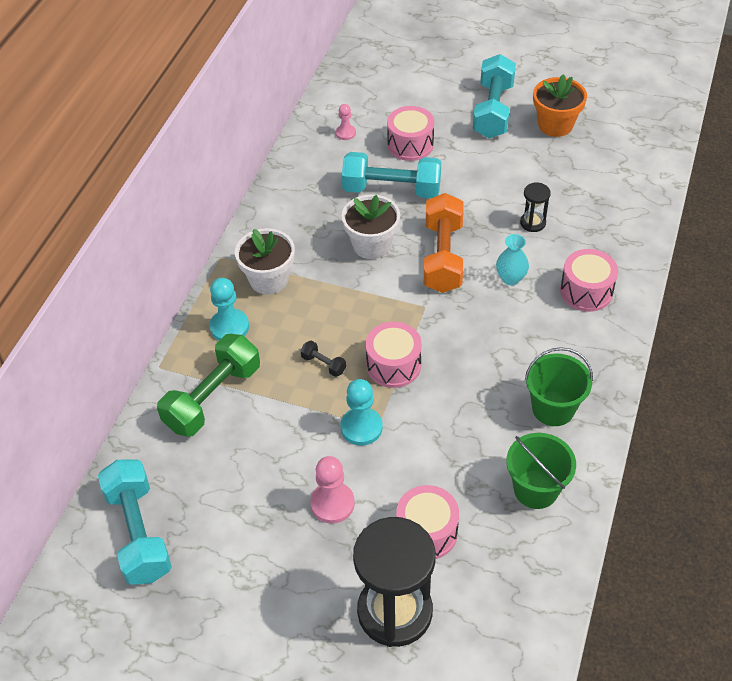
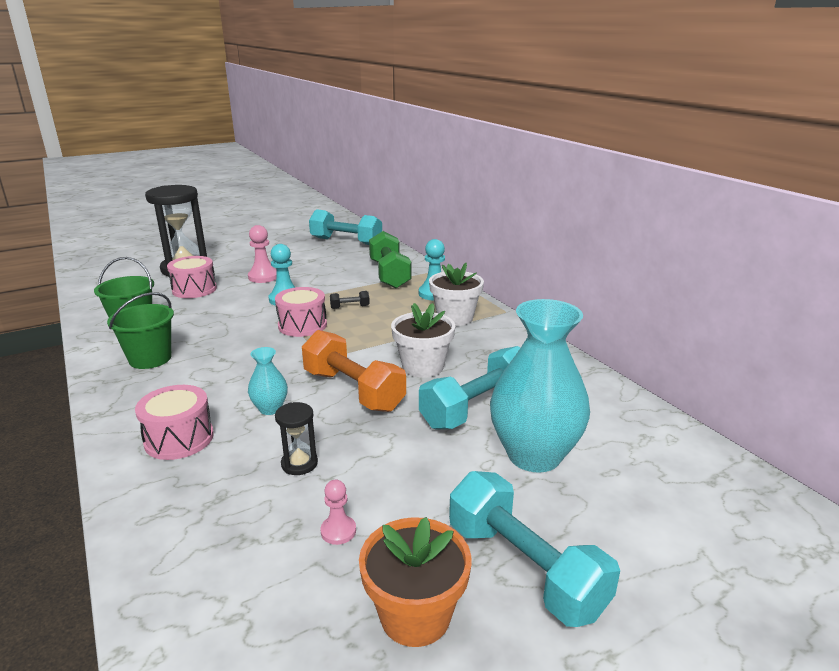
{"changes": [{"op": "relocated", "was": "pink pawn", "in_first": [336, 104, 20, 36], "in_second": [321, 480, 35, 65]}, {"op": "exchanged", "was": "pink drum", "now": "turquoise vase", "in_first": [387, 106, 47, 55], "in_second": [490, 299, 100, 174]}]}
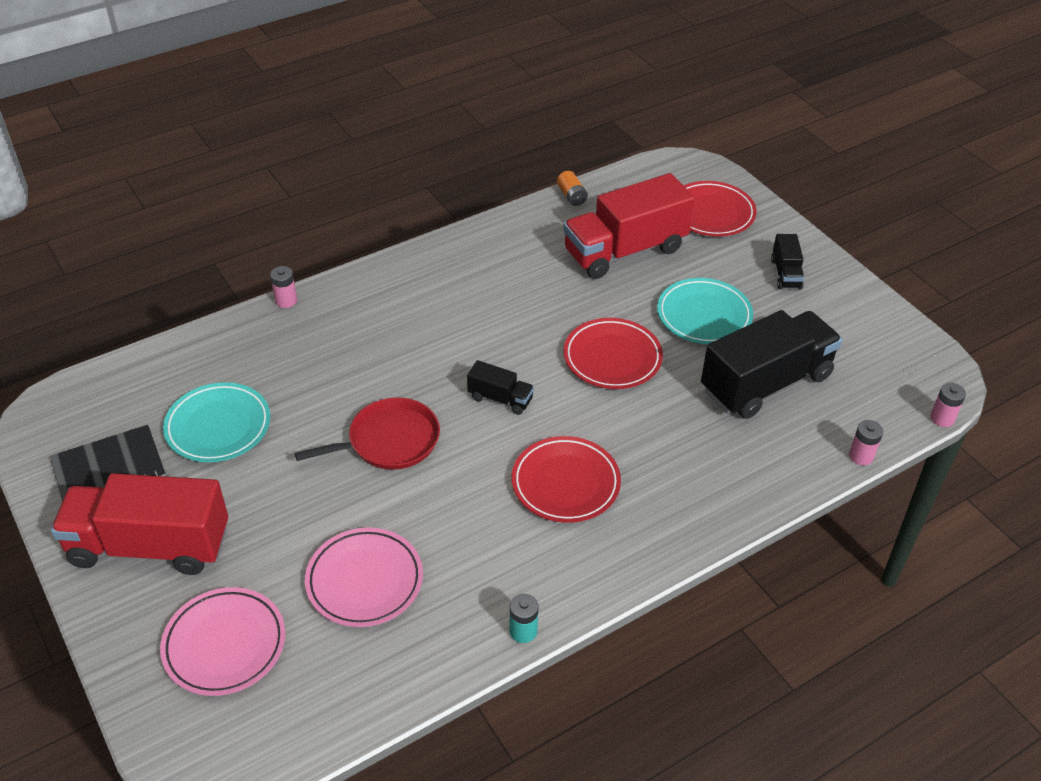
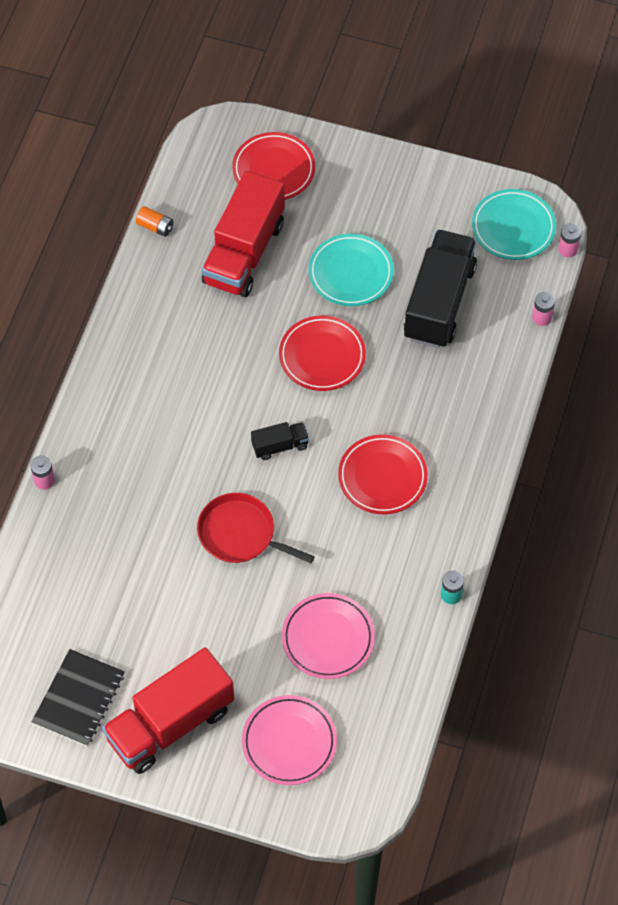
{"changes": [{"op": "missing", "was": "black truck", "in_first": [771, 234, 33, 55]}, {"op": "relocated", "was": "turquoise plate", "in_first": [163, 382, 107, 80], "in_second": [472, 189, 84, 71]}, {"op": "spun", "was": "red pan", "in_first": [295, 397, 145, 73], "in_second": [197, 493, 118, 70], "clockwise": -90}]}
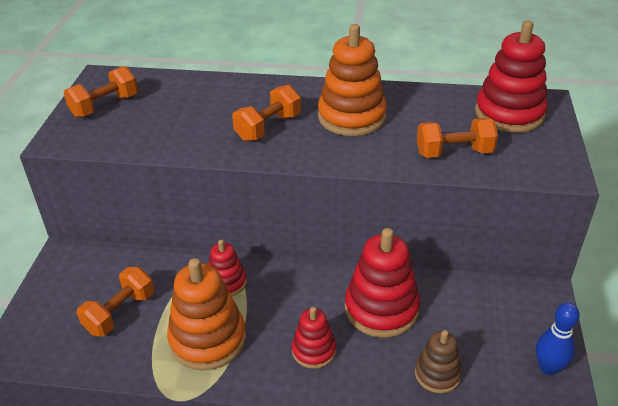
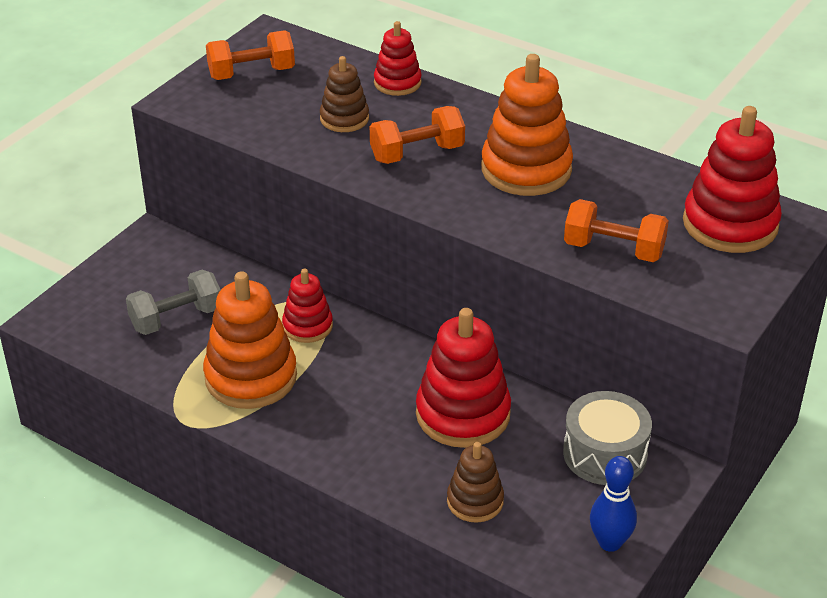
{"changes": [{"op": "colour", "was": "orange dumbbell", "now": "grey dumbbell", "in_first": [77, 267, 77, 70], "in_second": [126, 270, 95, 65]}, {"op": "relocated", "was": "red stacking toy", "in_first": [292, 307, 44, 62], "in_second": [374, 21, 48, 75]}, {"op": "appeared", "now": "brown stacking toy", "in_second": [320, 56, 49, 76]}, {"op": "appeared", "now": "grey drum", "in_second": [563, 391, 89, 94]}]}
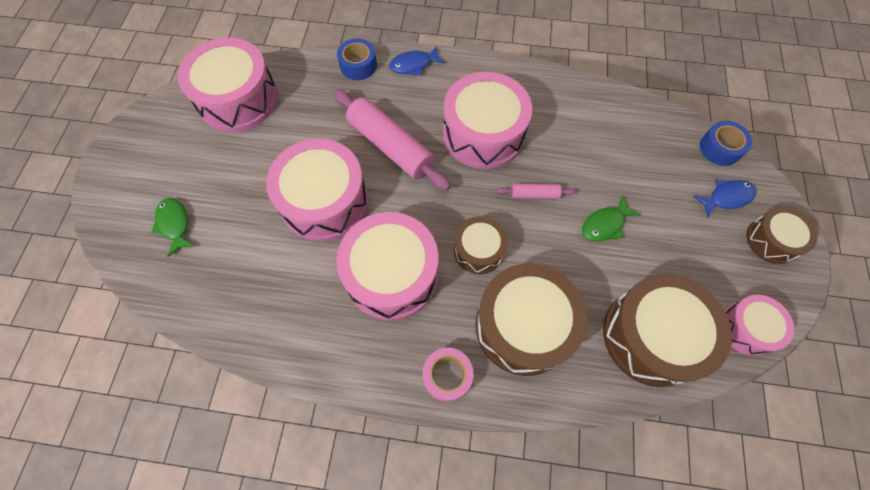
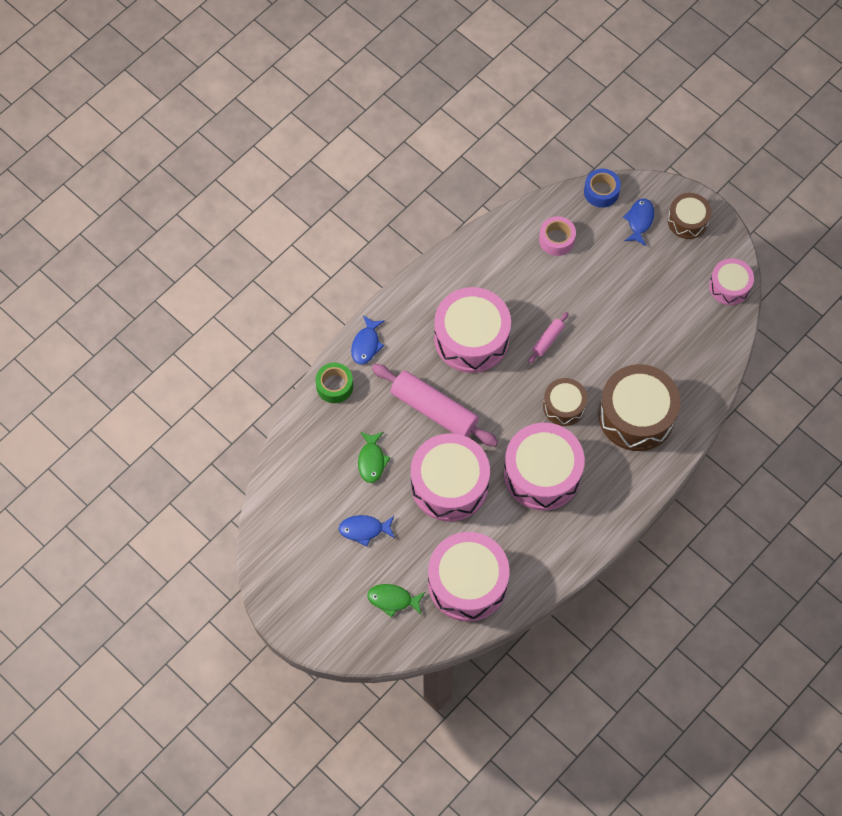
{"changes": [{"op": "relocated", "was": "pink drum", "in_first": [178, 37, 100, 95], "in_second": [428, 532, 82, 90]}, {"op": "colour", "was": "blue tape", "now": "green tape", "in_first": [337, 39, 40, 41], "in_second": [315, 363, 38, 40]}, {"op": "spun", "was": "pink rolling pin", "in_first": [333, 89, 118, 102], "in_second": [372, 364, 126, 83], "clockwise": 45}, {"op": "relocated", "was": "green fish", "in_first": [582, 195, 59, 47], "in_second": [358, 432, 32, 51]}, {"op": "missing", "was": "brown drum", "in_first": [603, 274, 129, 113]}, {"op": "relocated", "was": "pink tape", "in_first": [423, 348, 51, 54], "in_second": [539, 216, 37, 40]}, {"op": "appeared", "now": "blue fish", "in_second": [339, 515, 56, 31]}]}
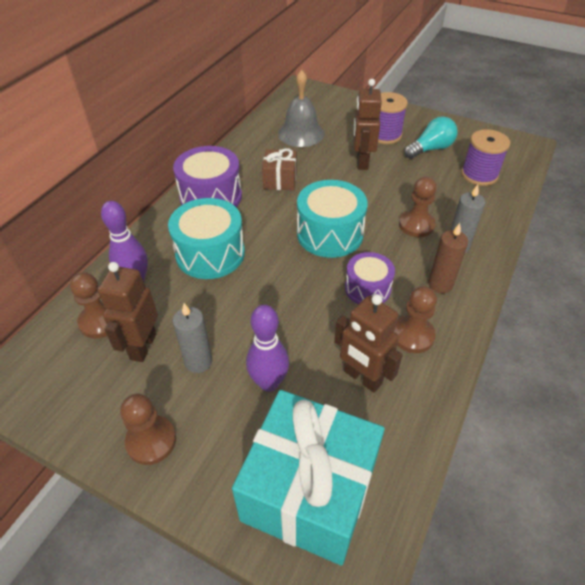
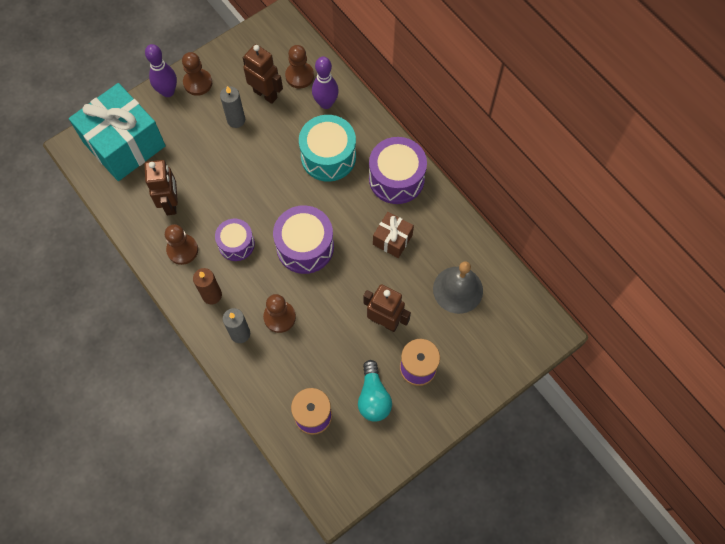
{"changes": [{"op": "colour", "was": "turquoise drum", "now": "purple drum", "in_first": [297, 180, 71, 78], "in_second": [273, 205, 61, 69]}, {"op": "spun", "was": "brown robot", "in_first": [334, 294, 69, 99], "in_second": [144, 160, 34, 55], "clockwise": 105}, {"op": "relocated", "was": "purple bowling pin", "in_first": [246, 305, 43, 87], "in_second": [145, 44, 32, 53]}]}
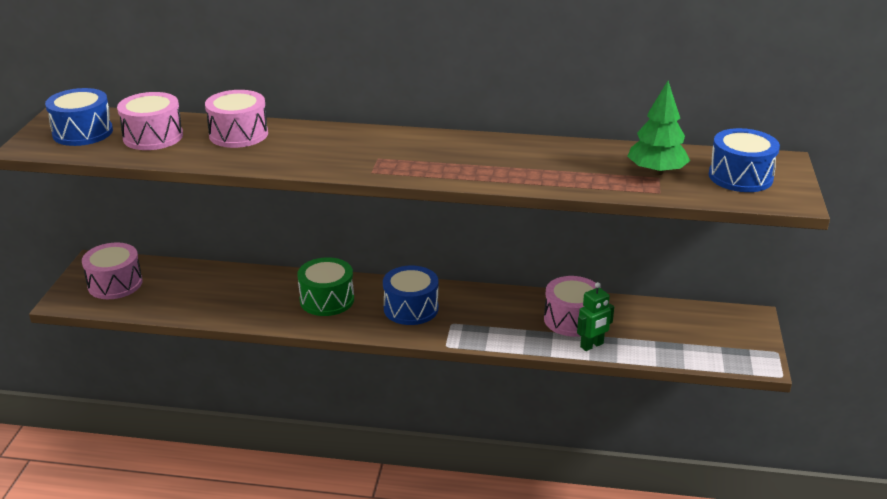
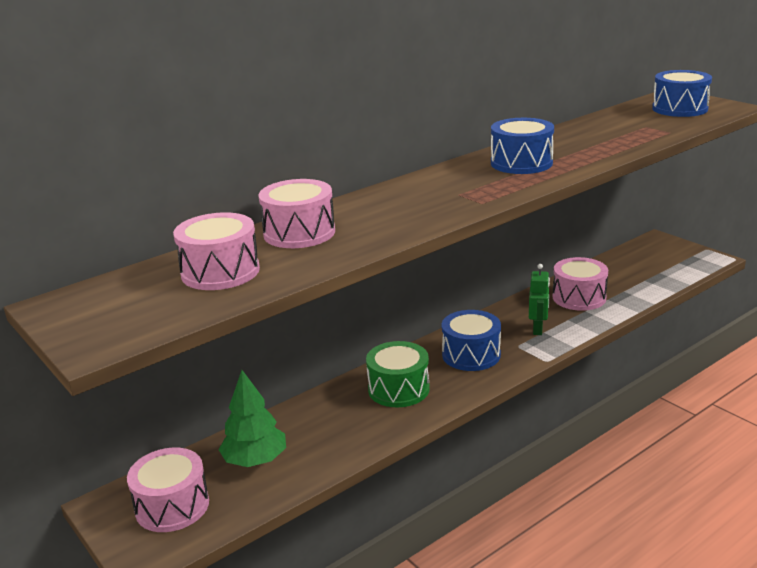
{"changes": [{"op": "relocated", "was": "green tree", "in_first": [627, 81, 63, 95], "in_second": [218, 370, 68, 97]}, {"op": "relocated", "was": "blue drum", "in_first": [45, 88, 68, 58], "in_second": [491, 118, 63, 56]}, {"op": "relocated", "was": "green robot", "in_first": [577, 282, 37, 69], "in_second": [529, 264, 21, 71]}]}
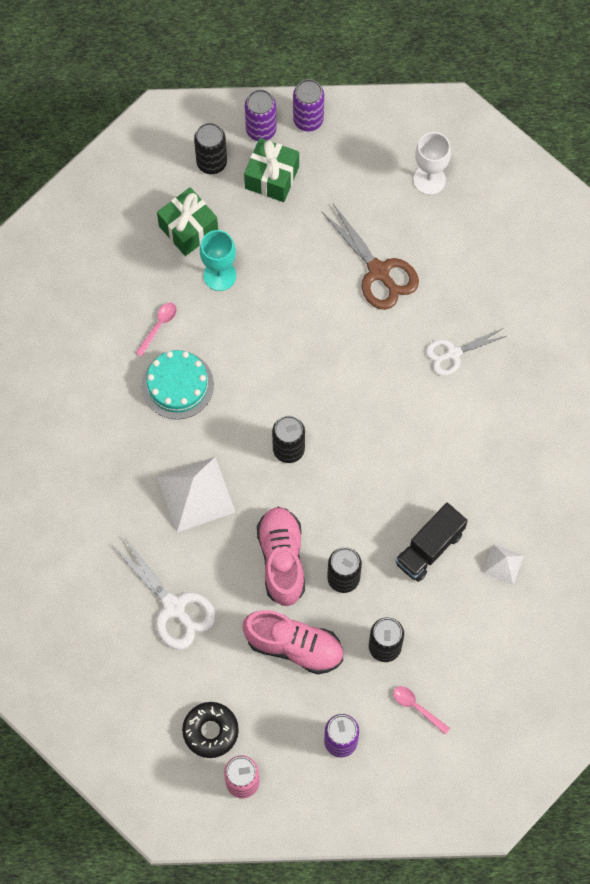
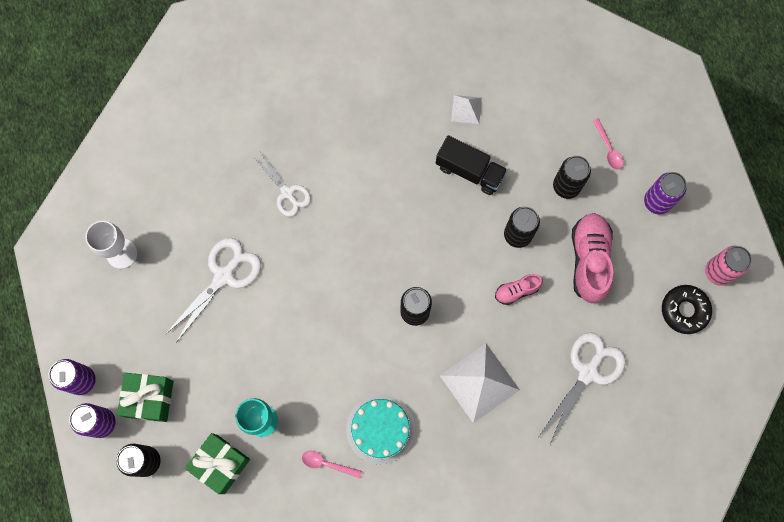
{"changes": [{"op": "colour", "was": "brown scissors", "now": "white scissors", "in_first": [321, 204, 98, 106], "in_second": [165, 238, 96, 104]}, {"op": "size", "was": "pink shoe", "in_first": [257, 507, 48, 99], "in_second": [495, 274, 48, 31], "ratio": 0.53}, {"op": "spun", "was": "pink spoon", "in_first": [393, 686, 57, 48], "in_second": [593, 118, 31, 52], "clockwise": -45}]}
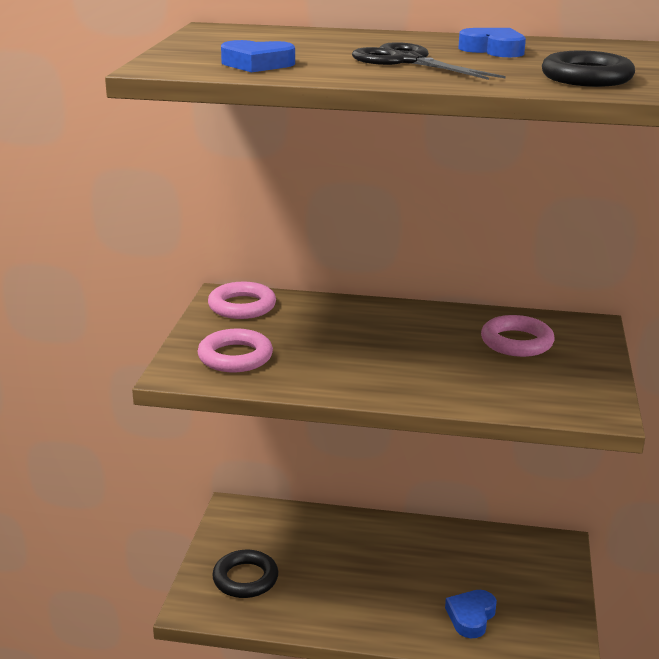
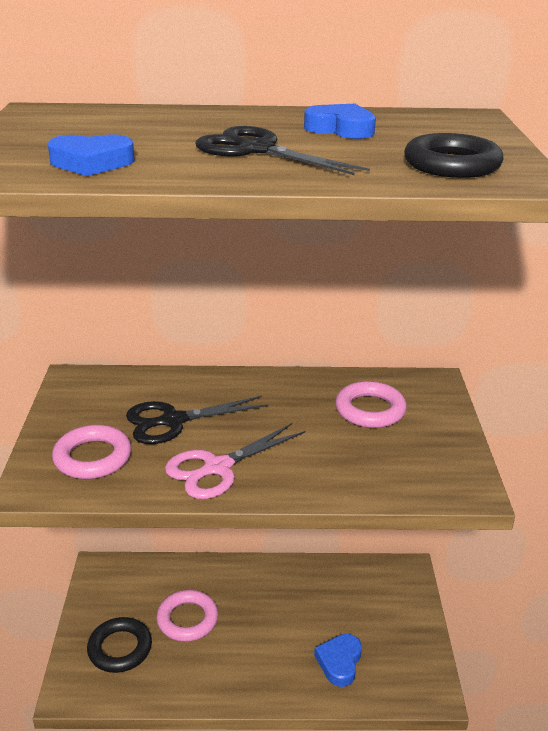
{"changes": [{"op": "relocated", "was": "pink ring", "in_first": [208, 282, 68, 37], "in_second": [156, 590, 62, 52]}, {"op": "appeared", "now": "black scissors", "in_second": [126, 396, 142, 48]}, {"op": "appeared", "now": "pink scissors", "in_second": [165, 423, 140, 76]}]}
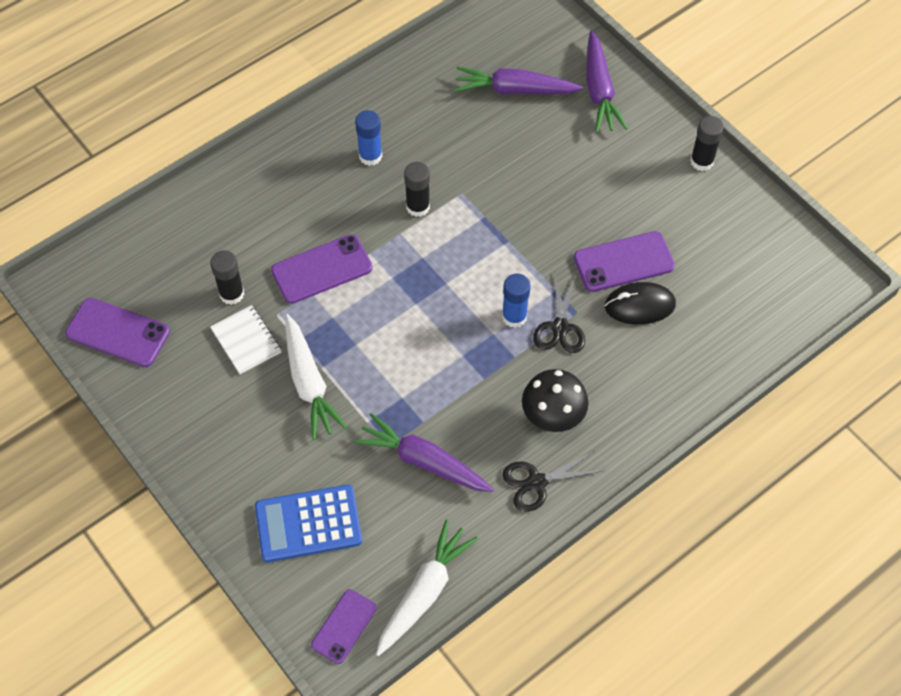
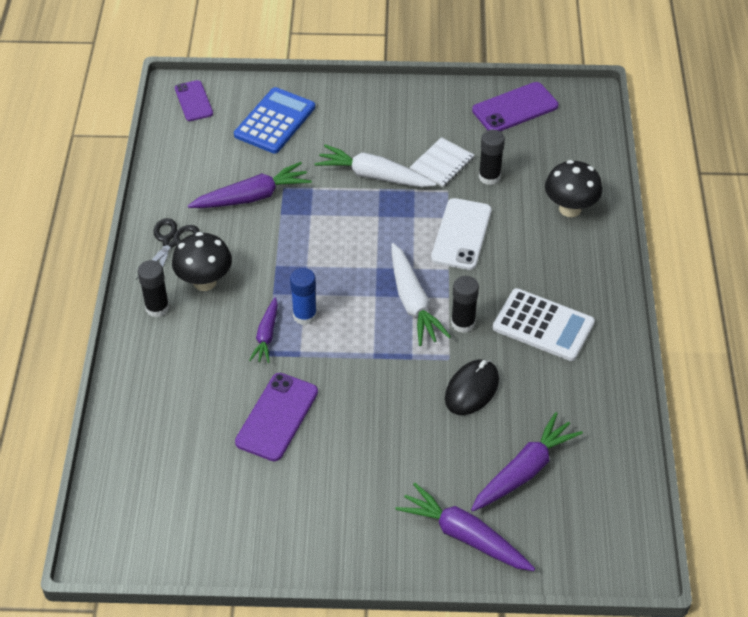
{"changes": [{"op": "exchanged", "was": "blue glue stick", "now": "white calculator", "in_first": [355, 110, 27, 56], "in_second": [493, 288, 102, 73]}, {"op": "relocated", "was": "black glue stick", "in_first": [690, 116, 34, 55], "in_second": [138, 260, 31, 57]}, {"op": "colour", "was": "purple phone", "now": "white phone", "in_first": [271, 234, 102, 70], "in_second": [431, 198, 60, 72]}, {"op": "exchanged", "was": "black scissors", "now": "purple carrot", "in_first": [533, 274, 52, 79], "in_second": [249, 297, 29, 66]}, {"op": "relocated", "was": "black mouse", "in_first": [605, 282, 71, 43], "in_second": [445, 359, 54, 56]}, {"op": "spun", "was": "white notebook", "in_first": [210, 305, 72, 69], "in_second": [410, 137, 64, 51], "clockwise": -60}, {"op": "relocated", "was": "white carrot", "in_first": [376, 520, 102, 136], "in_second": [391, 243, 60, 103]}, {"op": "appeared", "now": "black mushroom", "in_second": [545, 160, 57, 57]}]}
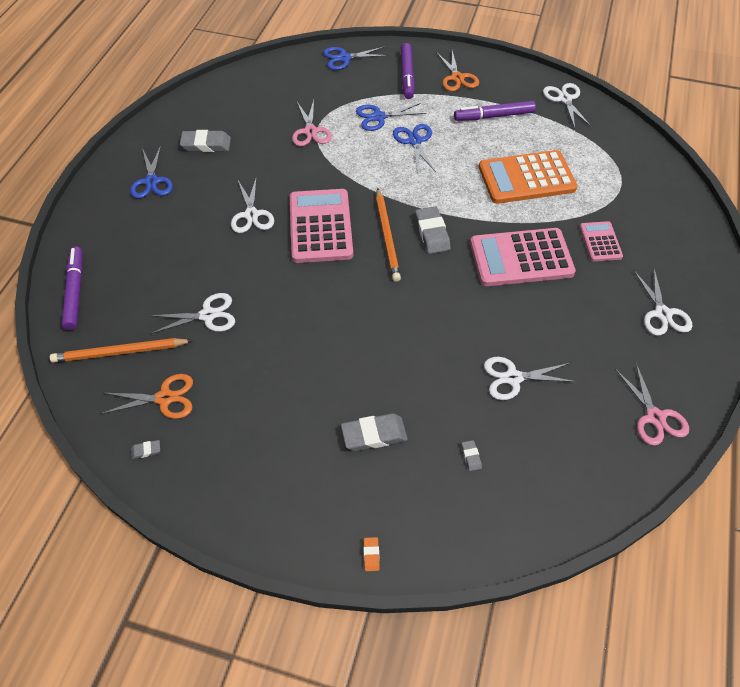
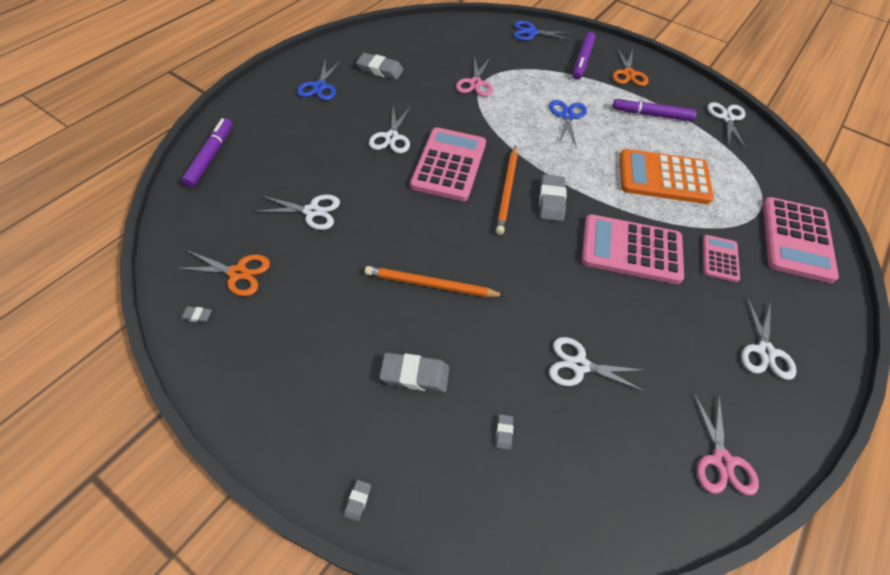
{"changes": [{"op": "missing", "was": "blue scissors", "in_first": [356, 103, 70, 28]}, {"op": "relocated", "was": "orange pencil", "in_first": [50, 338, 143, 25], "in_second": [365, 266, 140, 31]}, {"op": "colour", "was": "orange eraser", "now": "grey eraser", "in_first": [363, 537, 17, 34], "in_second": [344, 480, 27, 41]}, {"op": "appeared", "now": "pink calculator", "in_second": [763, 197, 76, 86]}]}
